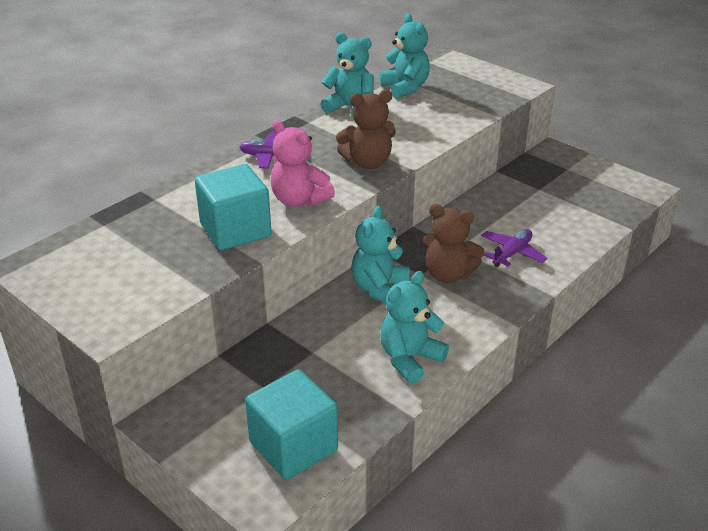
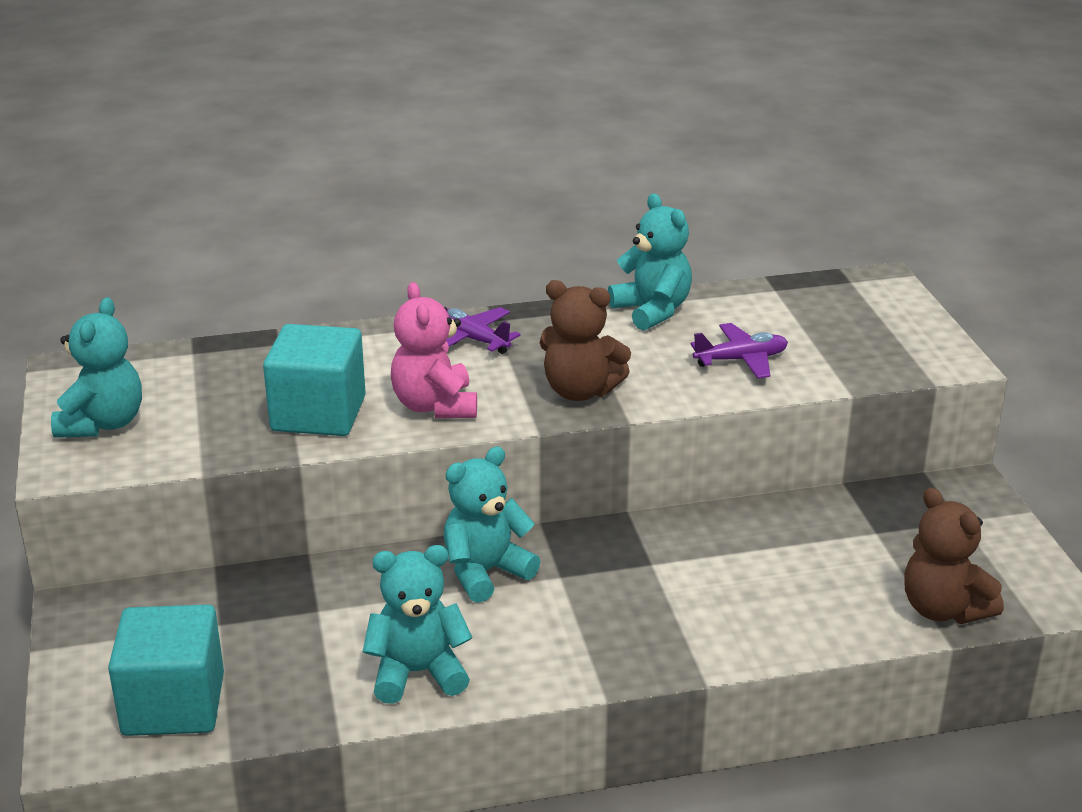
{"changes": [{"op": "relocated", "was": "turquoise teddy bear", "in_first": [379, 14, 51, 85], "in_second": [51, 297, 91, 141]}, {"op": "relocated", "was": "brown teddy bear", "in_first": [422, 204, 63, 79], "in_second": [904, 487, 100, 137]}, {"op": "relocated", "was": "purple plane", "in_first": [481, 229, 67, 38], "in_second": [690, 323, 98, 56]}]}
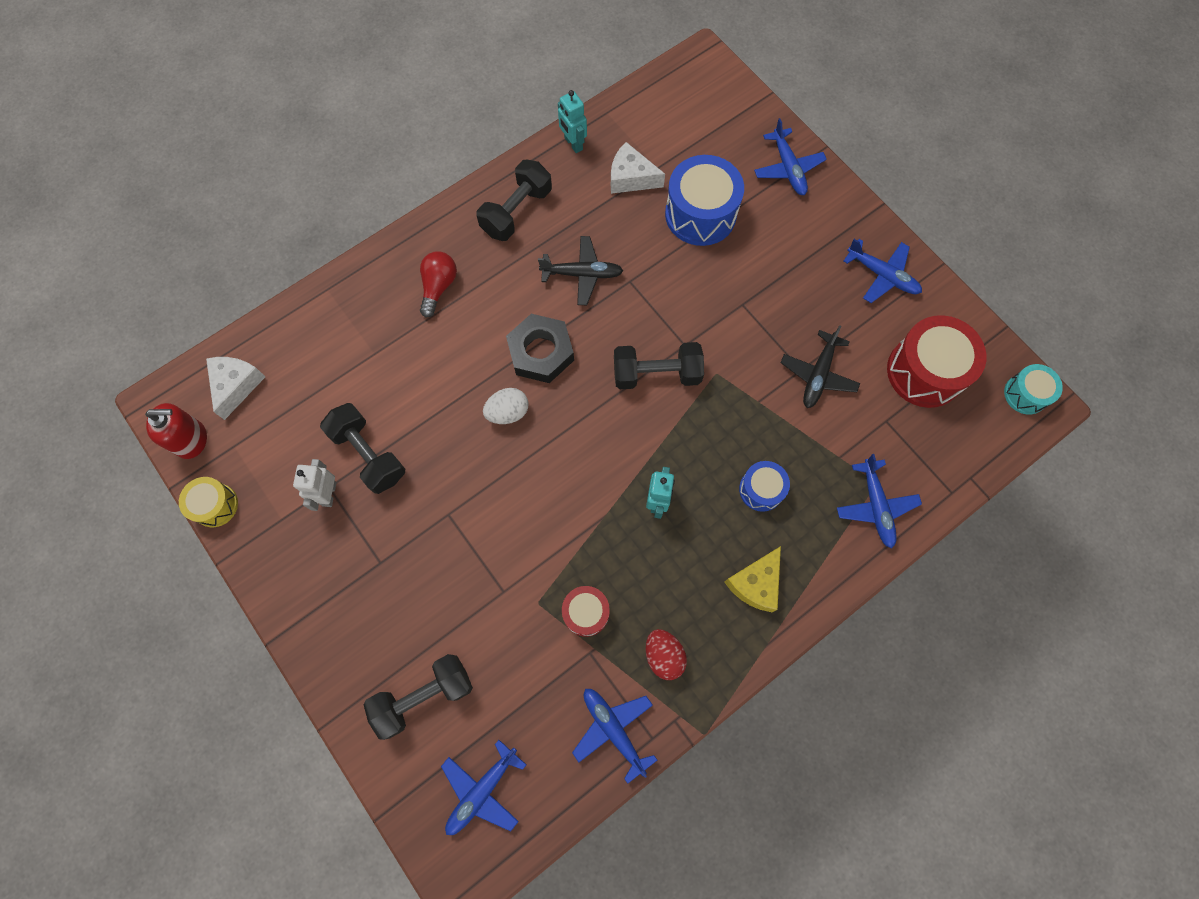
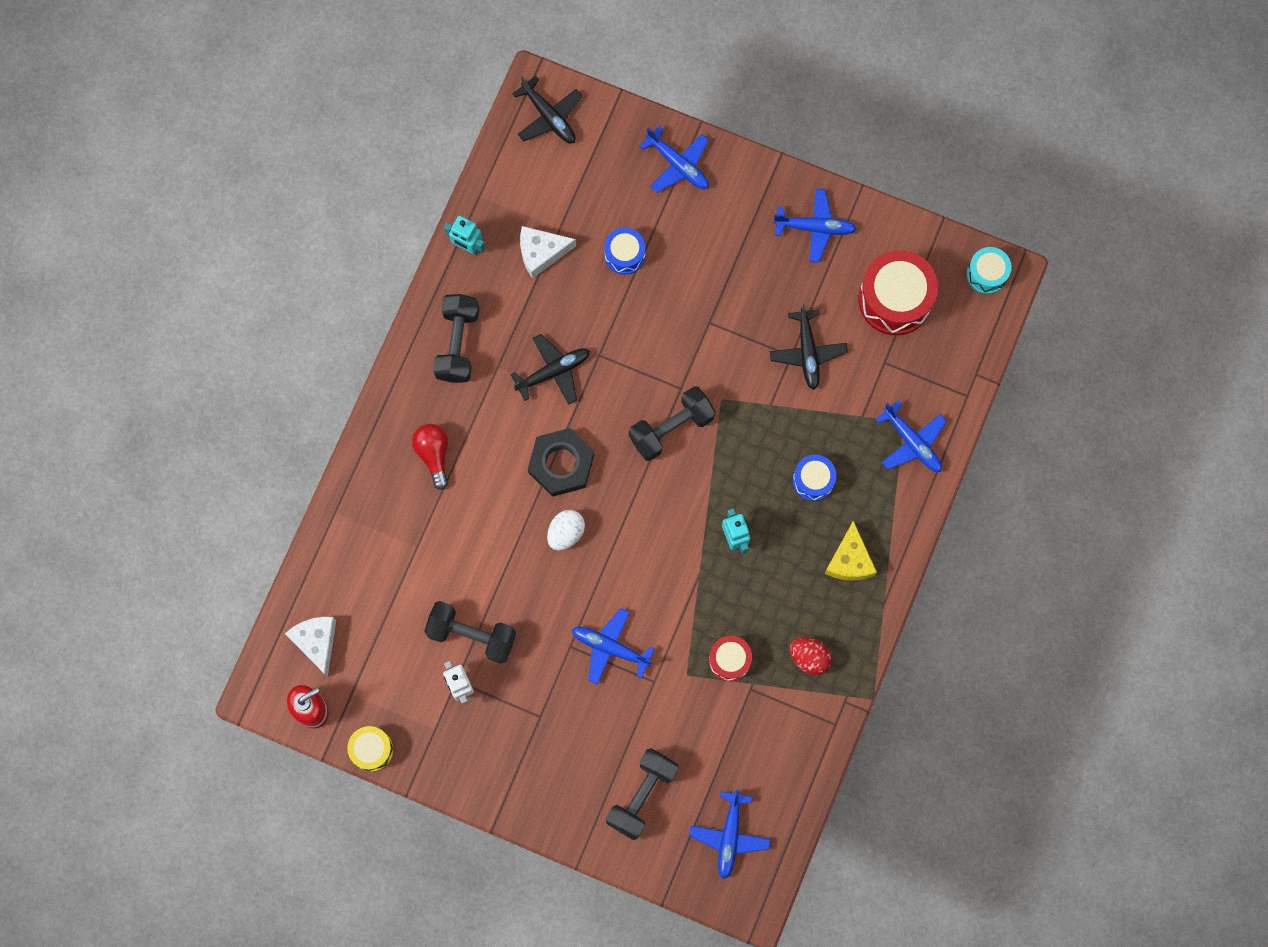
{"changes": [{"op": "size", "was": "blue drum", "in_first": [665, 155, 79, 91], "in_second": [604, 228, 41, 47], "ratio": 0.55}, {"op": "relocated", "was": "blue plane", "in_first": [572, 689, 85, 95], "in_second": [572, 608, 83, 76]}, {"op": "appeared", "now": "black plane", "in_second": [512, 76, 70, 67]}]}
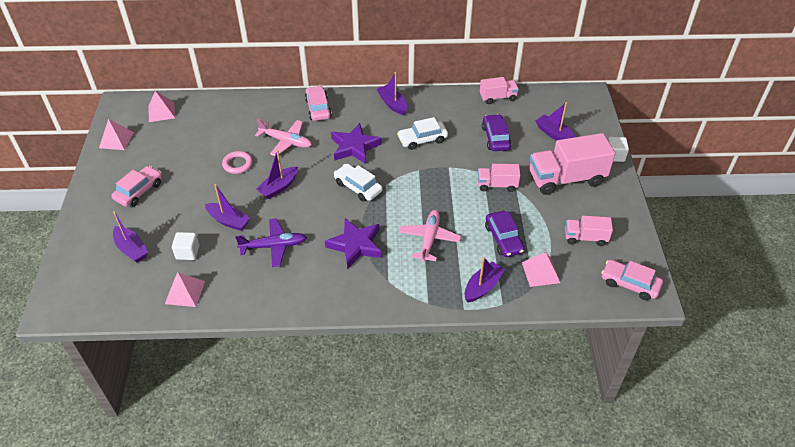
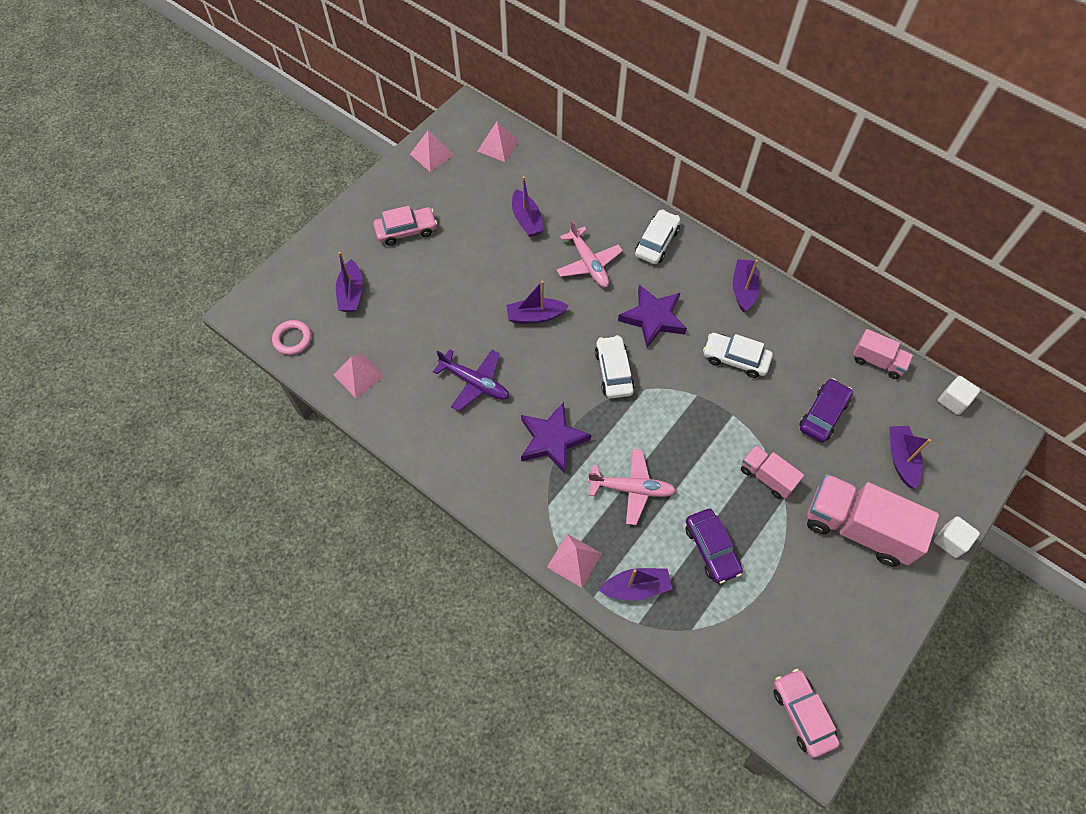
{"changes": [{"op": "colour", "was": "pink car", "now": "white car", "in_first": [305, 86, 27, 35], "in_second": [635, 209, 45, 55]}, {"op": "relocated", "was": "pink ring", "in_first": [222, 151, 31, 23], "in_second": [272, 320, 40, 35]}, {"op": "relocated", "was": "purple boat", "in_first": [205, 184, 45, 47], "in_second": [512, 176, 32, 61]}, {"op": "spun", "was": "pink plane", "in_first": [399, 210, 62, 52], "in_second": [588, 449, 88, 76], "clockwise": 45}, {"op": "spun", "was": "purple car", "in_first": [485, 211, 40, 46], "in_second": [686, 509, 57, 74], "clockwise": -45}, {"op": "missing", "was": "pink truck", "in_first": [565, 216, 48, 30]}, {"op": "relocated", "was": "white cube", "in_first": [172, 232, 27, 28], "in_second": [938, 376, 42, 39]}, {"op": "relocated", "was": "pink pyramid", "in_first": [522, 252, 38, 35], "in_second": [547, 534, 55, 54]}]}
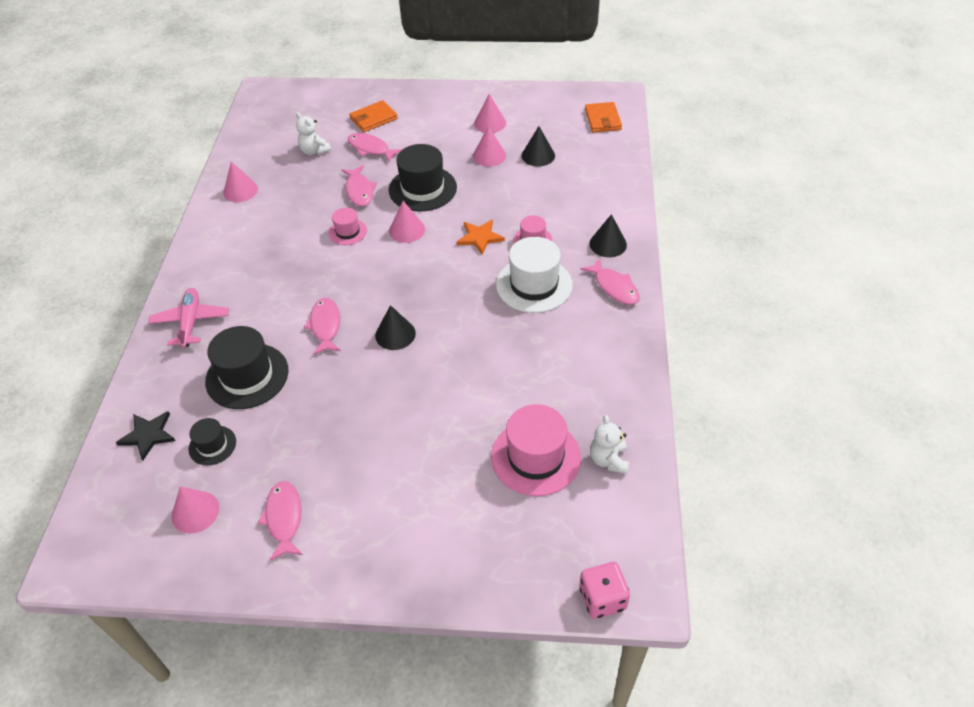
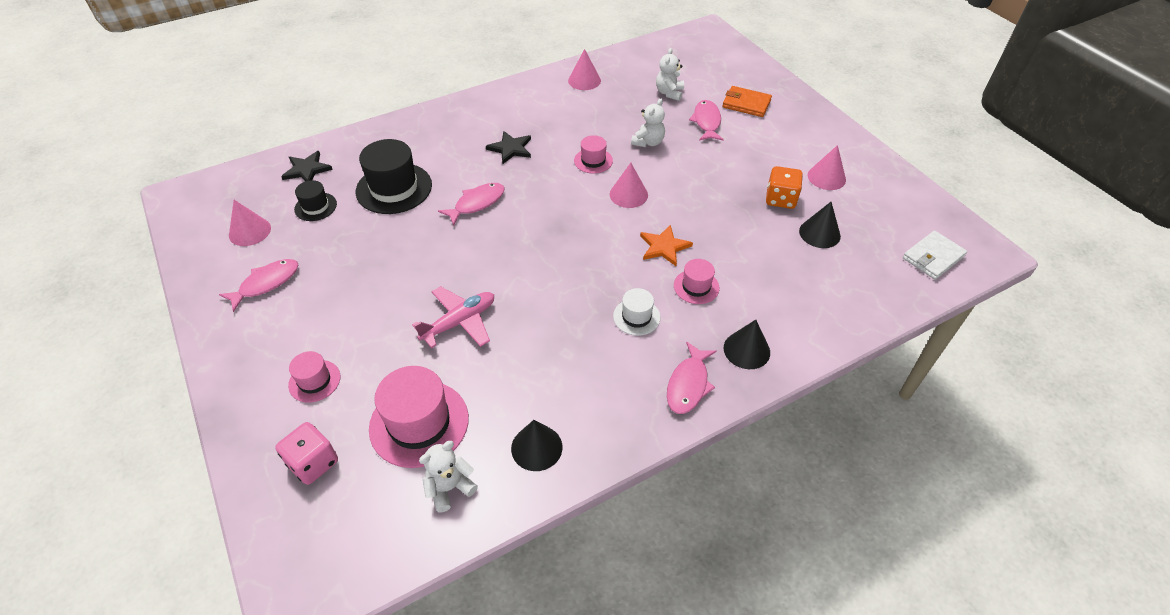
{"changes": [{"op": "colour", "was": "orange wallet", "now": "white wallet", "in_first": [585, 102, 37, 30], "in_second": [903, 231, 64, 49]}, {"op": "exchanged", "was": "pink cone", "now": "orange dice", "in_first": [473, 126, 33, 41], "in_second": [766, 166, 37, 43]}, {"op": "missing", "was": "black hat", "in_first": [389, 144, 68, 67]}, {"op": "exchanged", "was": "pink fish", "now": "white teddy bear", "in_first": [341, 165, 36, 41], "in_second": [631, 99, 34, 48]}, {"op": "size", "was": "white hat", "in_first": [496, 237, 76, 76], "in_second": [613, 288, 47, 48], "ratio": 0.54}, {"op": "relocated", "was": "pink plane", "in_first": [148, 288, 81, 60], "in_second": [412, 286, 82, 62]}, {"op": "relocated", "was": "black cone", "in_first": [375, 305, 41, 45], "in_second": [511, 420, 52, 51]}, {"op": "relocated", "was": "pink dice", "in_first": [579, 562, 51, 57], "in_second": [275, 422, 63, 63]}, {"op": "appeared", "now": "black star", "in_second": [486, 131, 45, 33]}, {"op": "appeared", "now": "pink hat", "in_second": [288, 351, 52, 52]}]}
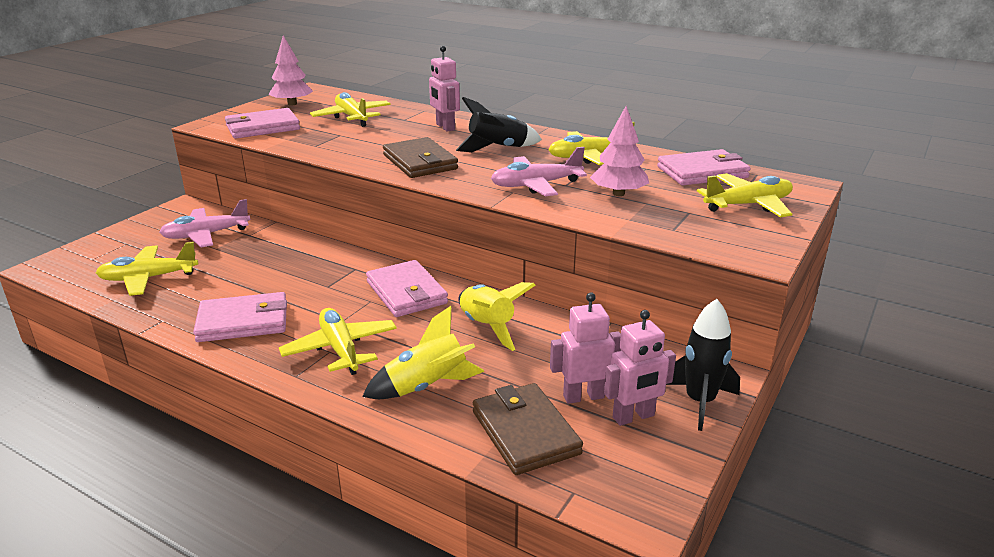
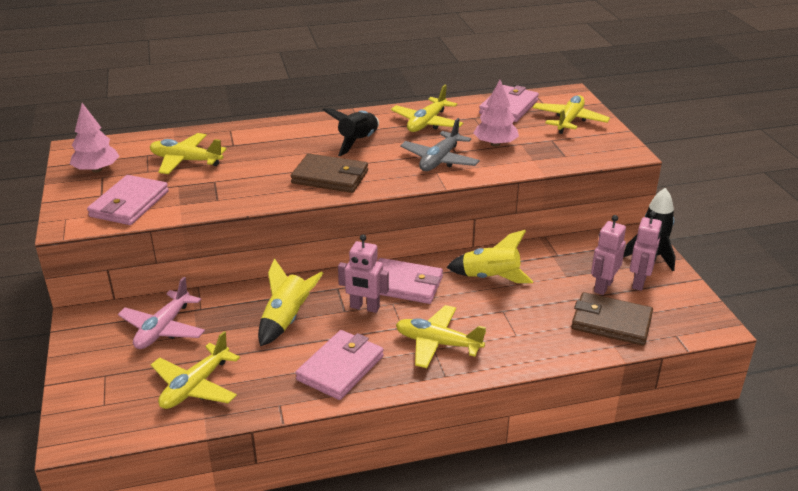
{"changes": [{"op": "relocated", "was": "pink robot", "in_first": [429, 46, 31, 86], "in_second": [338, 235, 51, 78]}, {"op": "colour", "was": "pink plane", "now": "grey plane", "in_first": [491, 147, 96, 49], "in_second": [400, 118, 80, 53]}, {"op": "relocated", "was": "yellow rocket", "in_first": [362, 306, 123, 93], "in_second": [258, 258, 65, 88]}]}
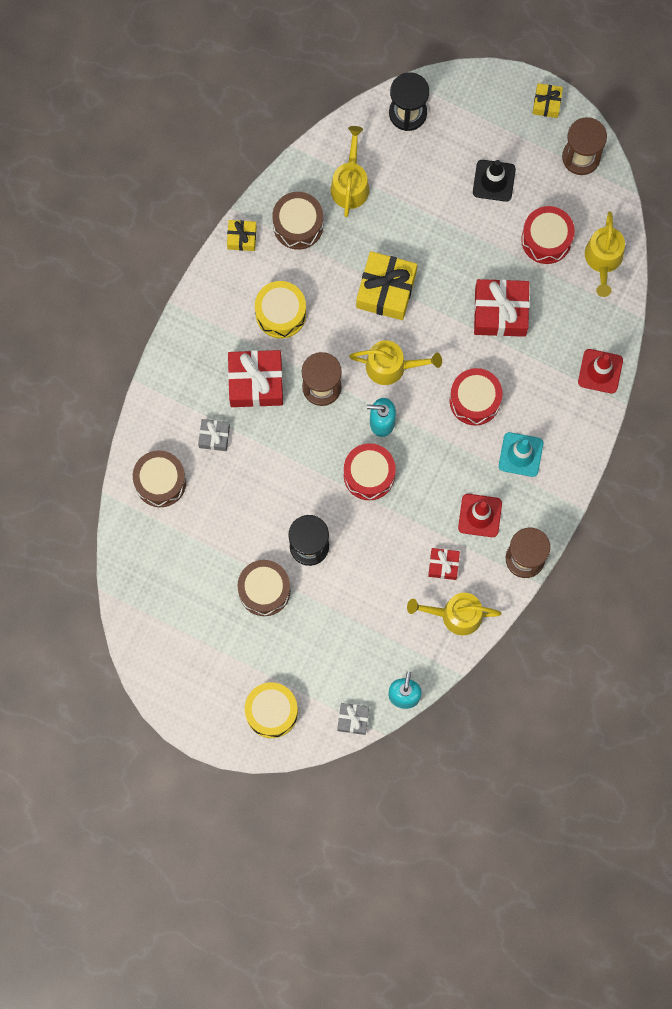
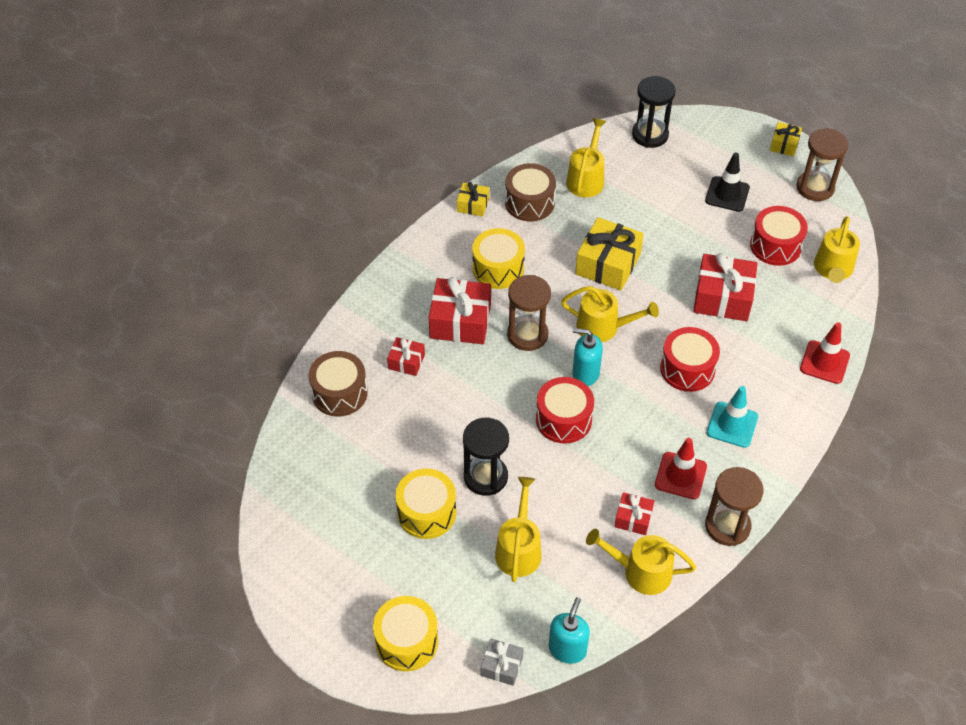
{"changes": [{"op": "colour", "was": "grey gift", "now": "red gift", "in_first": [198, 419, 32, 32], "in_second": [387, 337, 38, 39]}, {"op": "colour", "was": "brown drum", "now": "yellow drum", "in_first": [237, 560, 53, 56], "in_second": [395, 469, 61, 70]}, {"op": "appeared", "now": "yellow watering can", "in_second": [495, 477, 46, 105]}]}
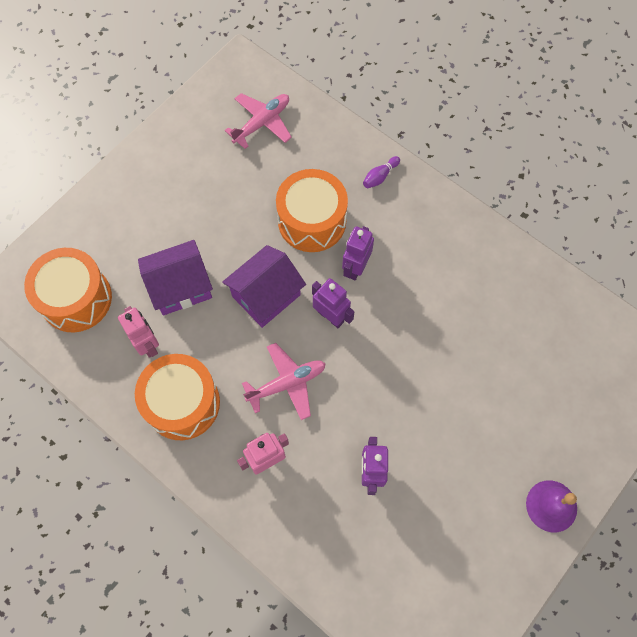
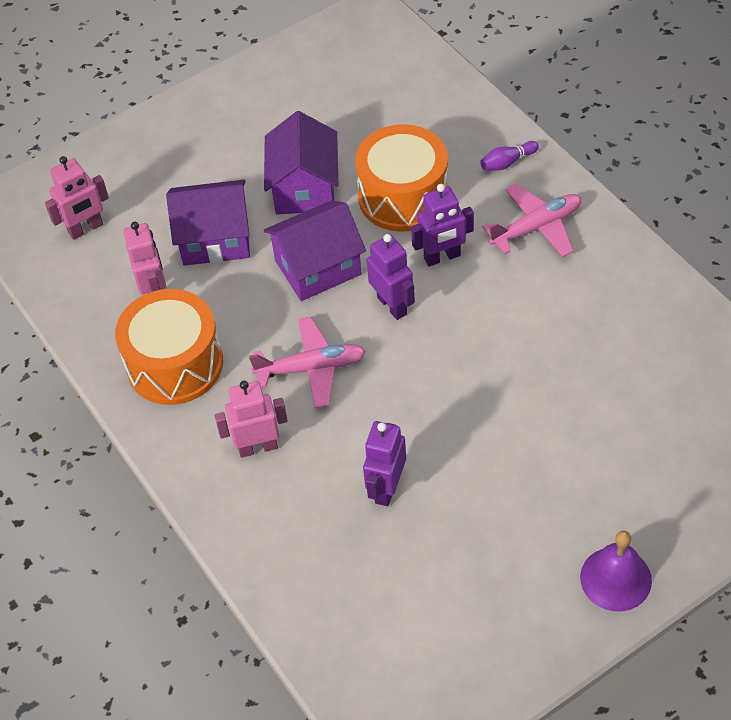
{"changes": [{"op": "relocated", "was": "pink plane", "in_first": [225, 93, 67, 56], "in_second": [482, 184, 99, 73]}, {"op": "spun", "was": "purple robot", "in_first": [342, 226, 32, 54], "in_second": [411, 184, 63, 83], "clockwise": -150}, {"op": "exchanged", "was": "orange drum", "now": "pink robot", "in_first": [24, 248, 88, 84], "in_second": [45, 156, 64, 84]}, {"op": "appeared", "now": "purple house", "in_second": [264, 111, 74, 103]}]}
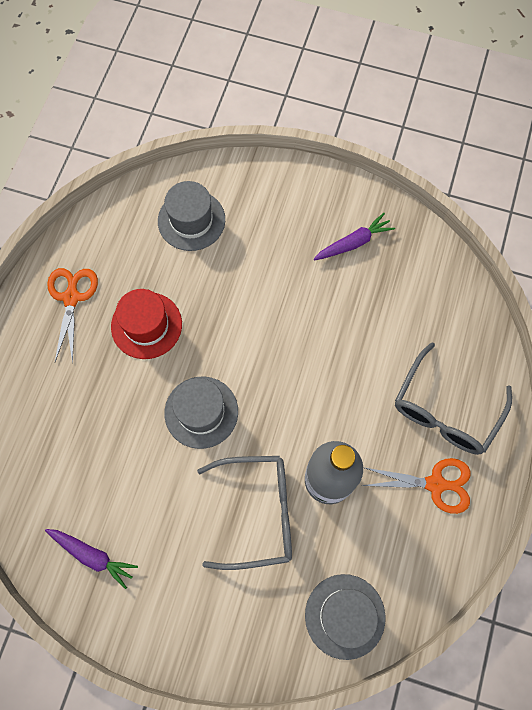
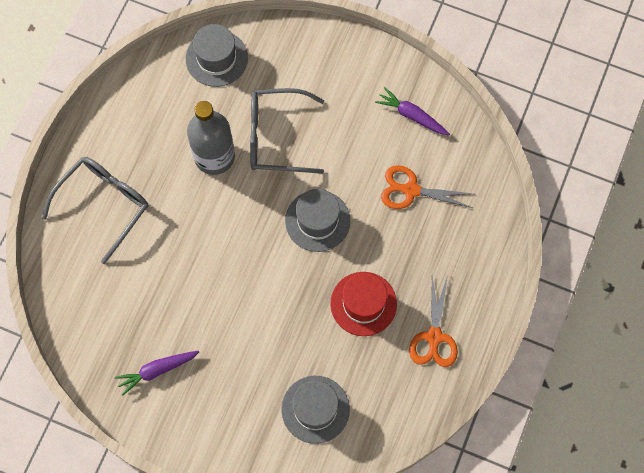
{"changes": [{"op": "relocated", "was": "orange scissors", "in_first": [361, 458, 110, 56], "in_second": [381, 165, 92, 44]}]}
